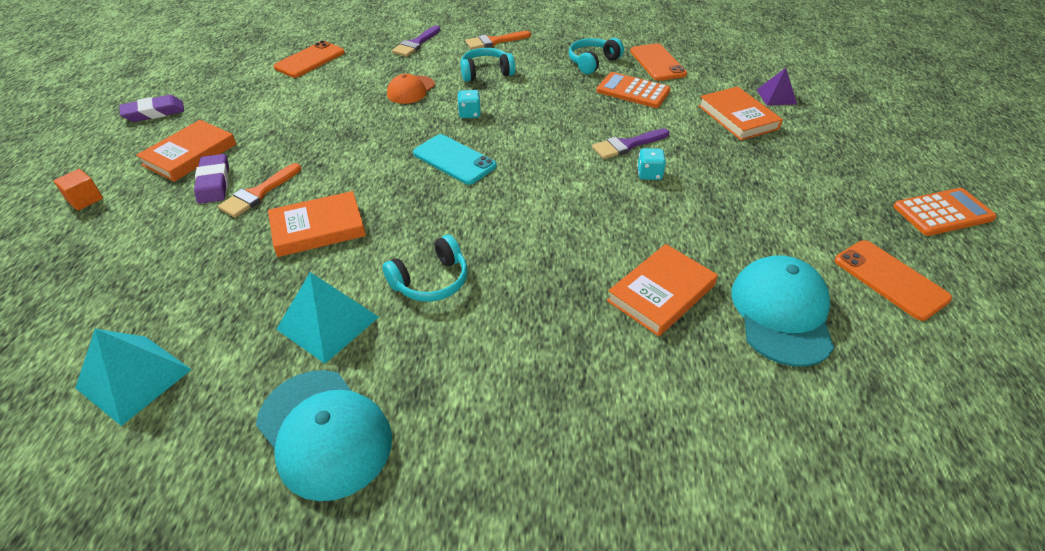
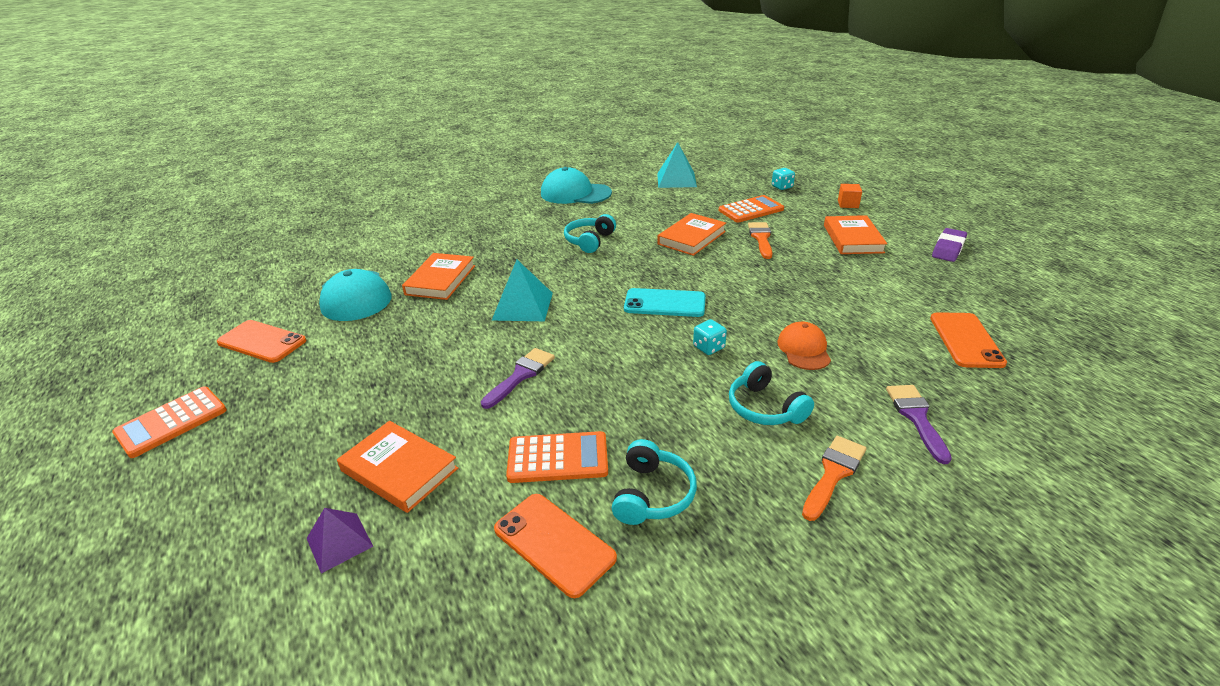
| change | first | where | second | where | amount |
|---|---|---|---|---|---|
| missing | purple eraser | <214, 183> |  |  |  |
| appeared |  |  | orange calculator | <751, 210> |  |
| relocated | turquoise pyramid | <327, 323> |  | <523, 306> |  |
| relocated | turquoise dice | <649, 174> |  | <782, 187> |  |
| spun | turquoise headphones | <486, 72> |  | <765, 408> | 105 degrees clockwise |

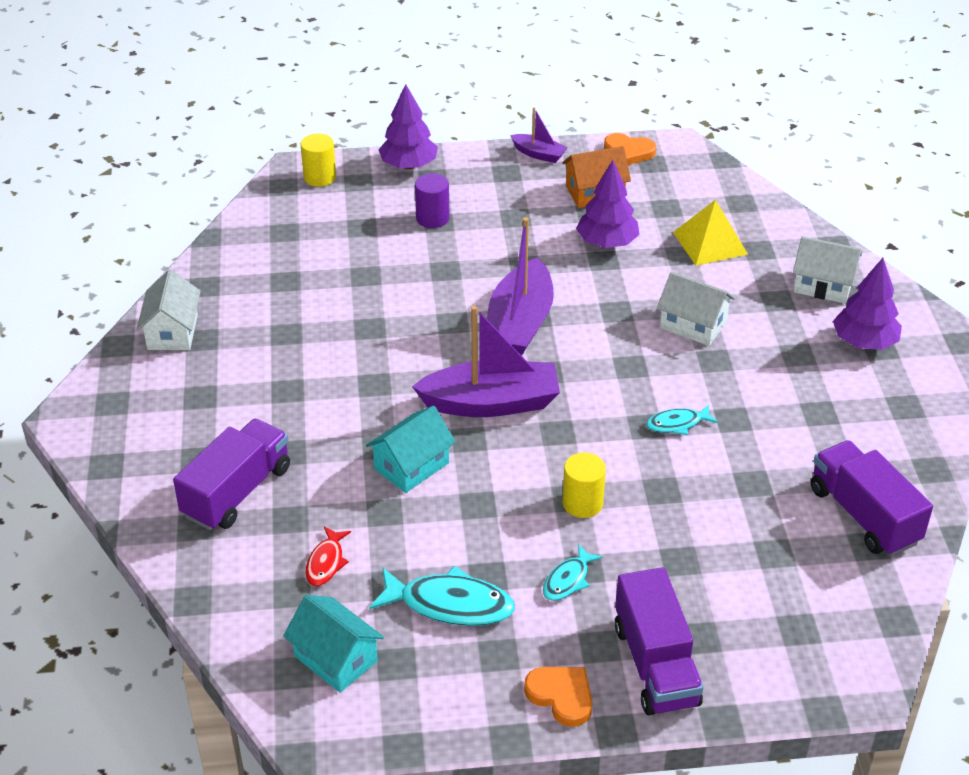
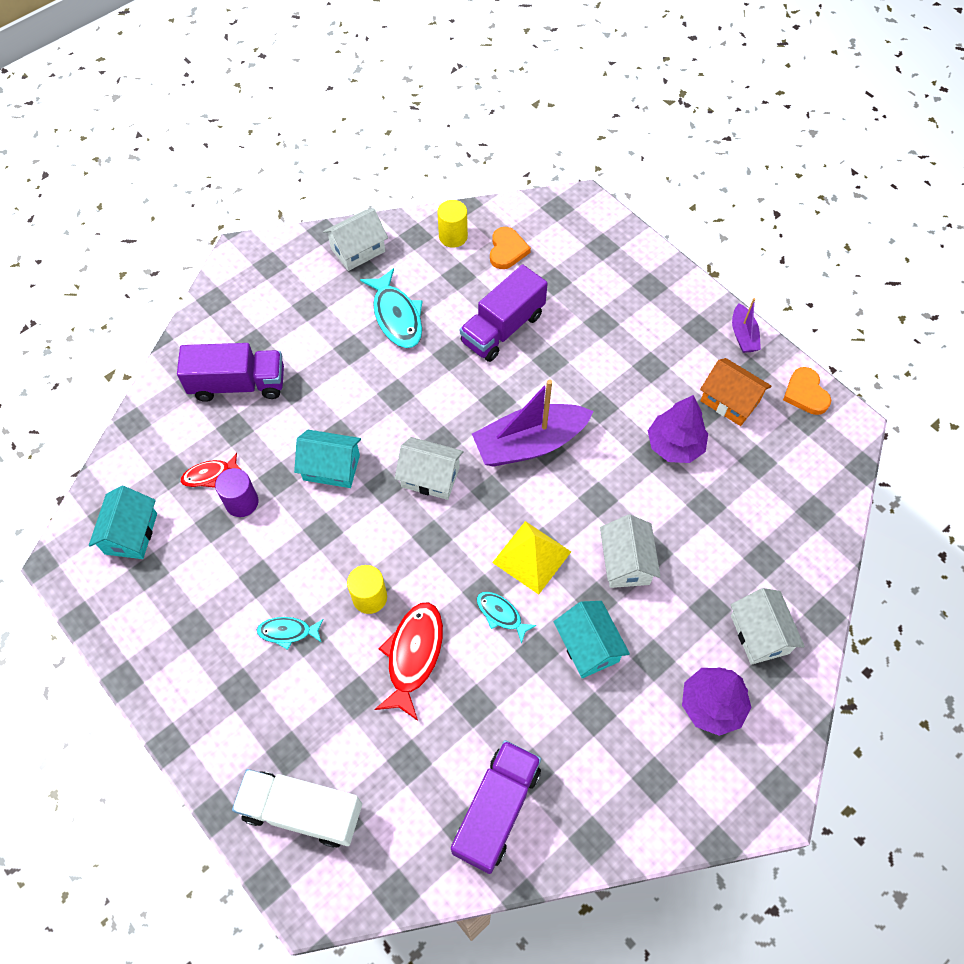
| change | first | where | second | where | amount |
|---|---|---|---|---|---|
| missing | purple tree | <408, 165> |  |  |  |
| appeared |  |  | white truck | <302, 811> |  |
| appeared |  |  | red fish | <413, 656> |  |
| appeared |  |  | turquoise house | <588, 646> |  |
| relocated | yellow cylinder | <320, 177> |  | <453, 236> |  |
| relocated | turquoise fish | <449, 604> |  | <396, 316> |  |
| relocated | purple cylinder | <432, 218> |  | <242, 502> |  |
| relocated | orange heart | <561, 696> |  | <507, 250> |  |
| relocated | purple truck | <655, 665> |  | <502, 328> |  |
| relocated | yellow pyramid | <710, 243> |  | <531, 557> |  |
| exchanged | purple boat | <491, 403> | white house | <430, 477> |  |

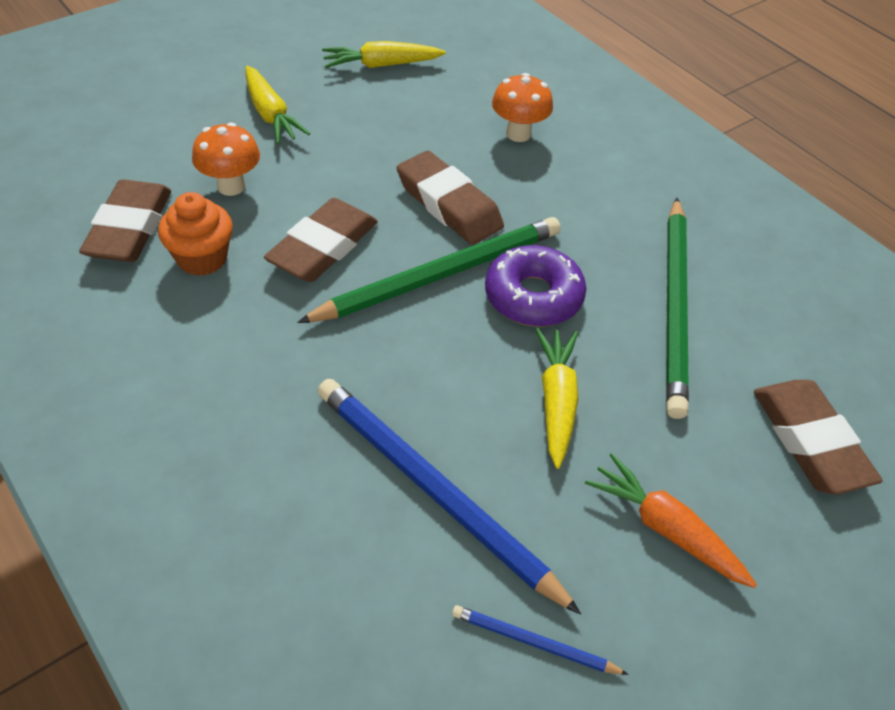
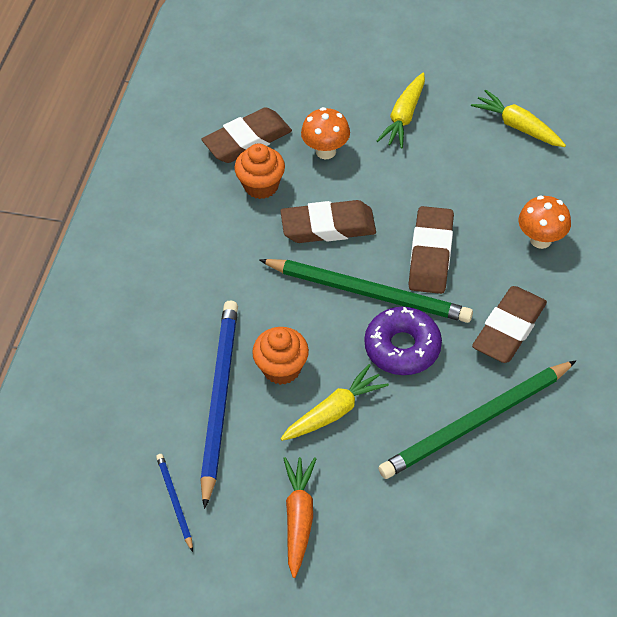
| change | first | where | second | where | amount |
|---|---|---|---|---|---|
| appeared |  |  | orange cupcake | <281, 368> |  |
| relocated | brown eraser | <809, 441> |  | <509, 328> |  |

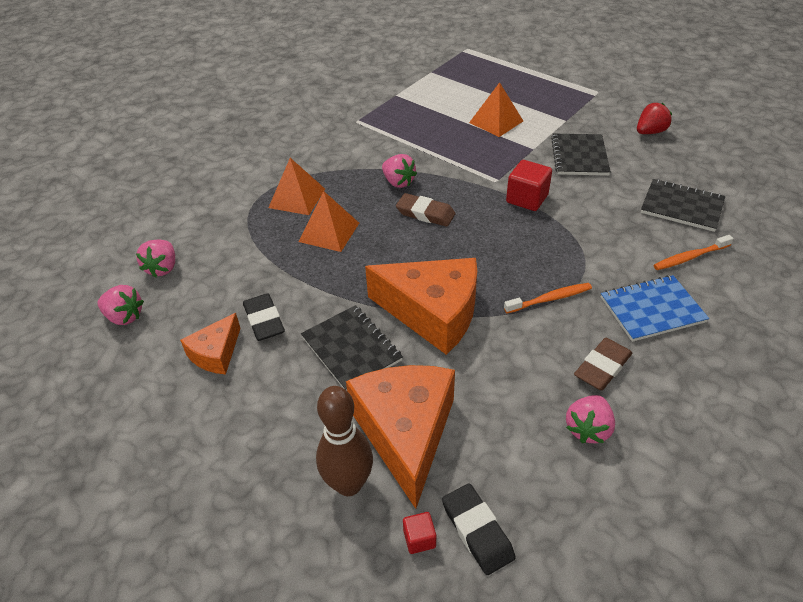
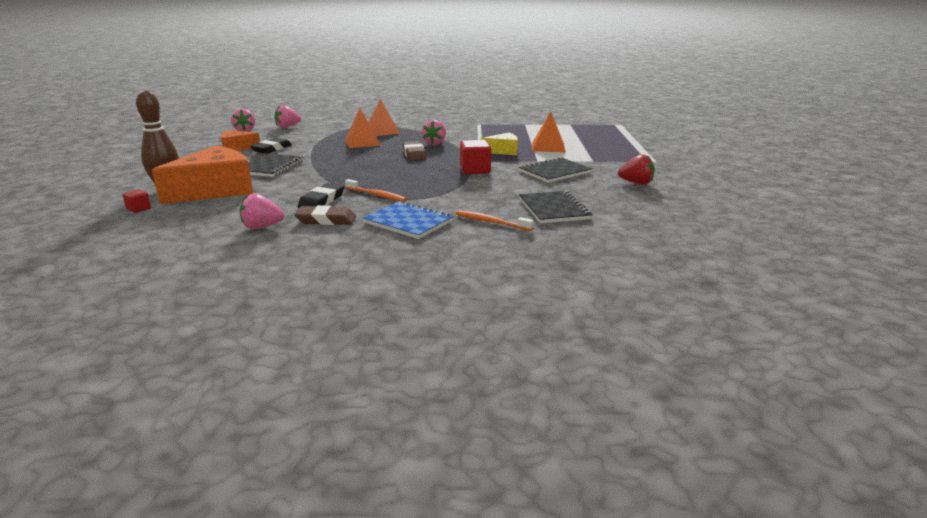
| change | first | where | second | where | amount |
|---|---|---|---|---|---|
| missing | orange cheese | <433, 313> |  |  |  |
| appeared |  |  | yellow cheese | <503, 151> |  |
| relocated | black eraser | <477, 531> |  | <321, 200> |  |

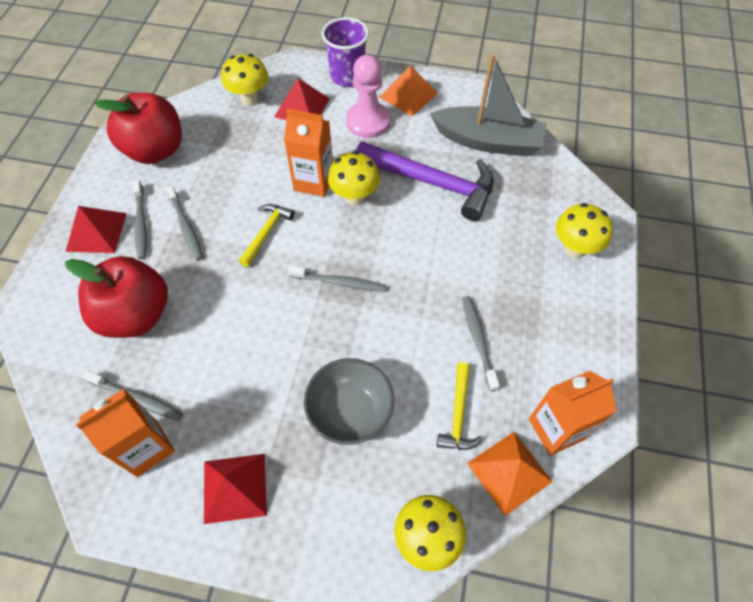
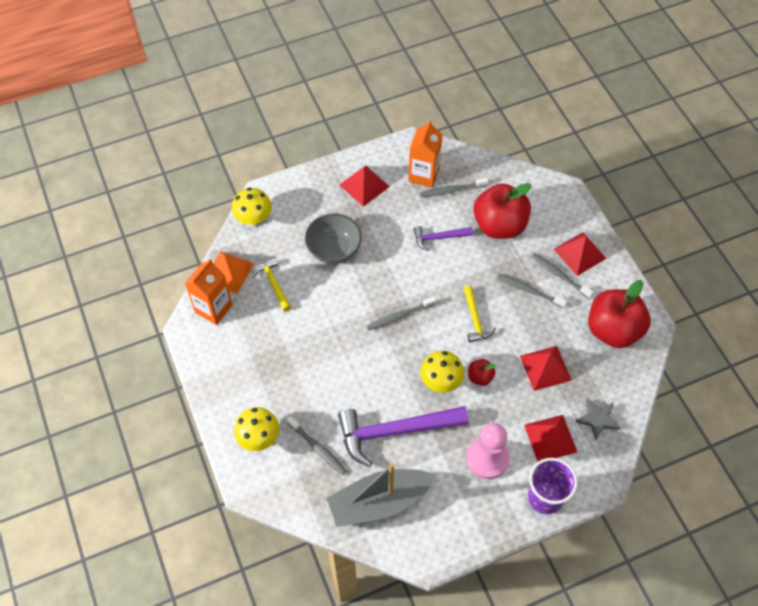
| change | first | where | second | where | amount |
|---|---|---|---|---|---|
| missing | orange pyramid | <408, 95> |  |  |  |
| appeared |  |  | purple hammer | <439, 238> |  |
| appeared |  |  | red pyramid | <545, 368> |  |
| relocated | grey toothbrush | <478, 341> |  | <317, 448> |  |
| exchanged | yellow mushroom | <250, 99> | grey star | <597, 419> |  |
| exchanged | orange carton | <314, 181> | red apple | <480, 377> |  |

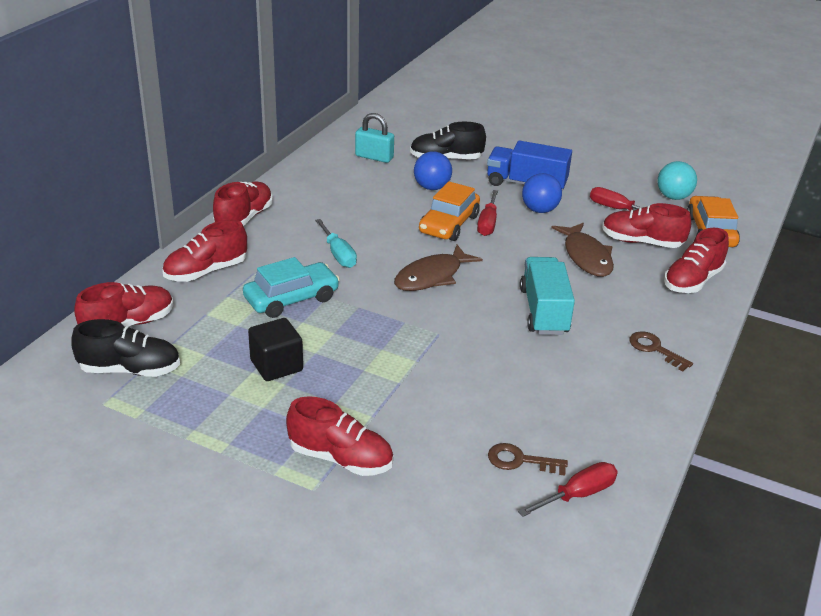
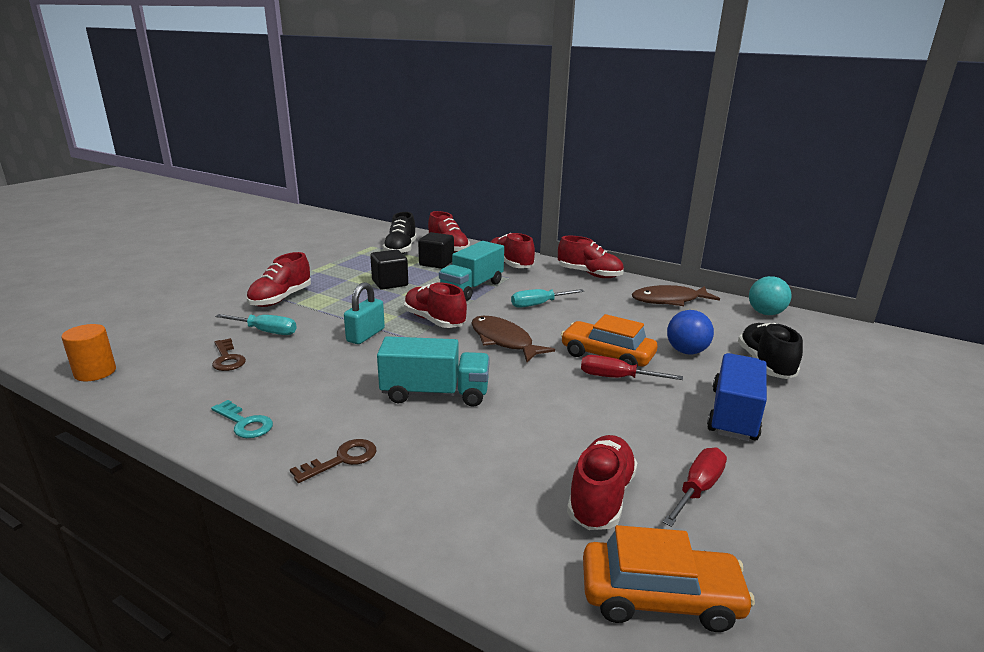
| change | first | where | second | where | amount |
|---|---|---|---|---|---|
| missing | red screwdriver | <577, 495> |  |  |  |
| missing | blue ball | <539, 210> |  |  |  |
| appeared |  |  | orange cylinder | <95, 372> |  |
| appeared |  |  | turquoise key | <245, 423> |  |
| appeared |  |  | turquoise screwdriver | <266, 331> |  |
| appeared |  |  | black cube | <436, 263> |  |
| relocated | turquoise padlock | <374, 157> |  | <365, 335> |  |
| relocated | brown fish | <586, 257> |  | <669, 300> |  |
| relocated | turquoise ball | <673, 197> |  | <765, 313> |  |
| relocated | red shoe | <692, 281> |  | <434, 321> |  |
| exchanged | turquoise car | <291, 299> | turquoise truck | <472, 288> |  |
| spun | brown key | <520, 460> |  | <227, 358> | 135 degrees clockwise |

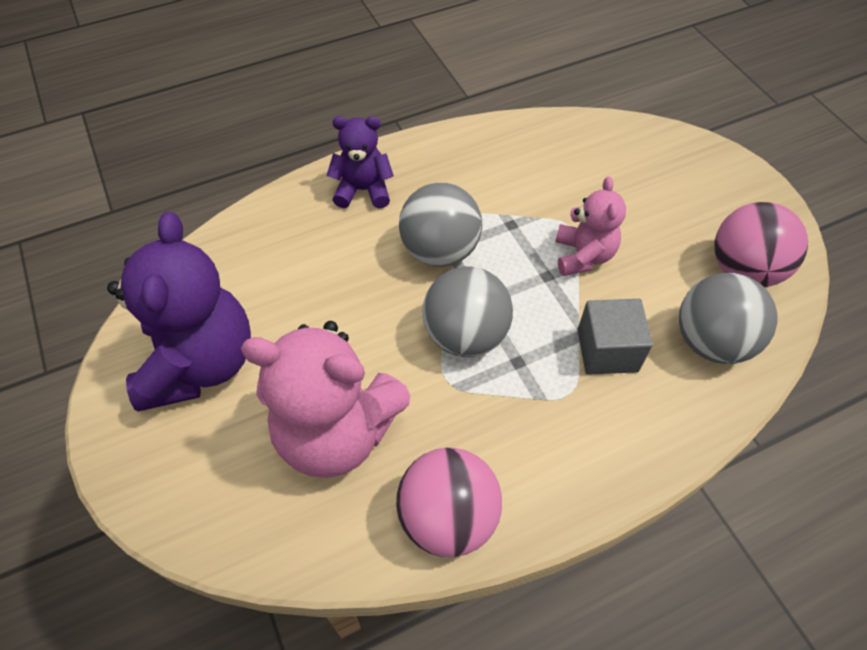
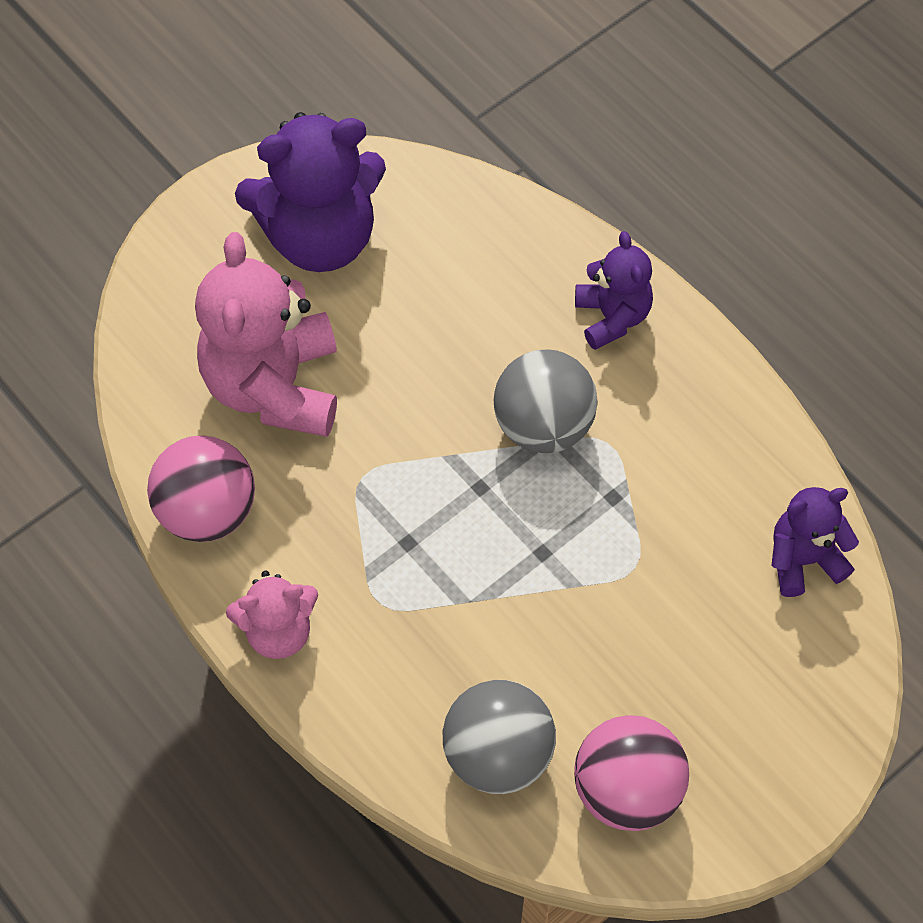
| change | first | where | second | where | amount |
|---|---|---|---|---|---|
| missing | grey ball | <465, 335> |  |  |  |
| missing | grey cube | <607, 350> |  |  |  |
| appeared |  |  | purple teddy bear | <803, 560> |  |
| relocated | pink teddy bear | <583, 256> |  | <278, 631> |  |

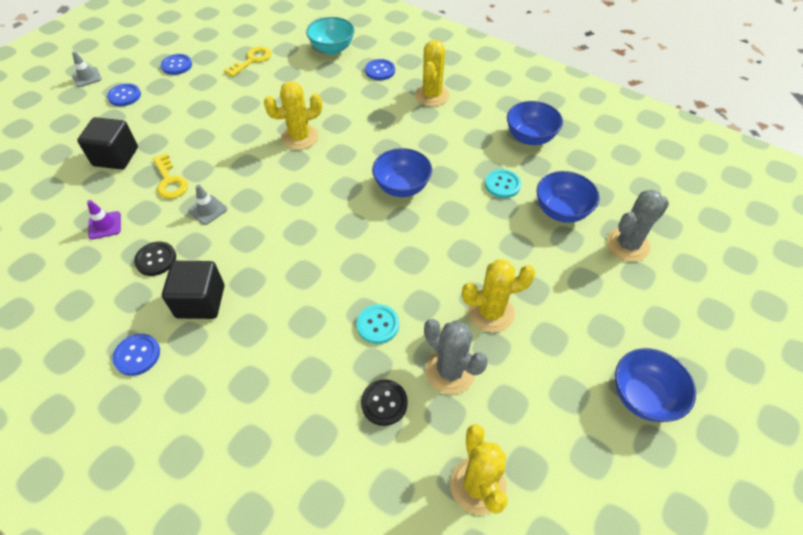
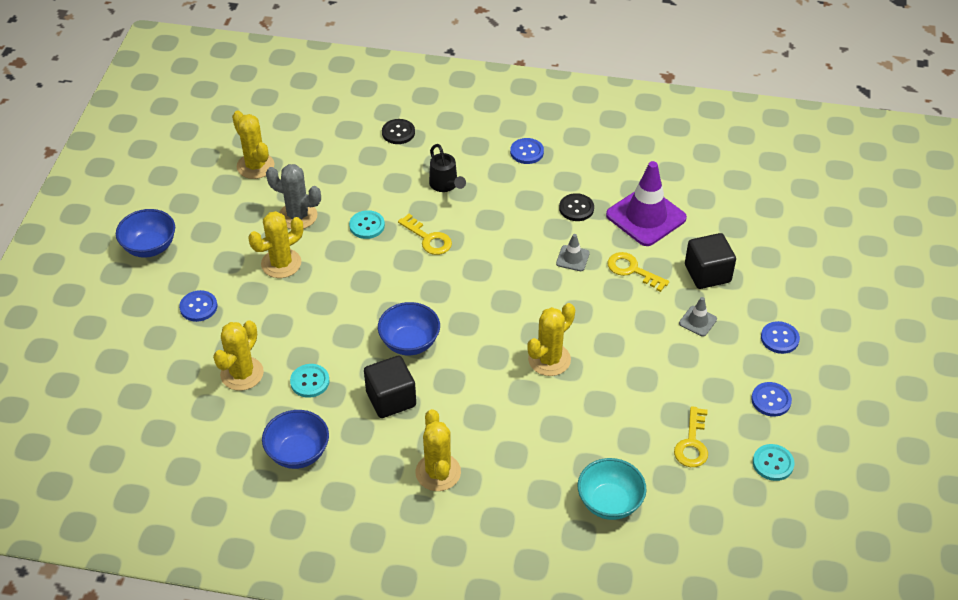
| change | first | where | second | where | amount |
|---|---|---|---|---|---|
| missing | grey cactus | <627, 245> |  |  |  |
| appeared |  |  | yellow key | <428, 239> |  |
| appeared |  |  | black watering can | <445, 185> |  |
| appeared |  |  | turquoise button | <773, 463> |  |
| relocated | grey traffic cone | <87, 77> |  | <698, 321> |  |
| relocated | black cube | <200, 301> |  | <391, 399> |  |
| relocated | black button | <384, 403> |  | <398, 133> |  |
| relocated | blue button | <380, 71> |  | <198, 307> |  |
| exchanged | blue bowl | <561, 211> | yellow cactus | <242, 374> |  |
| size | purple traffic cone | <105, 225> |  | <646, 217> | x2.19 |

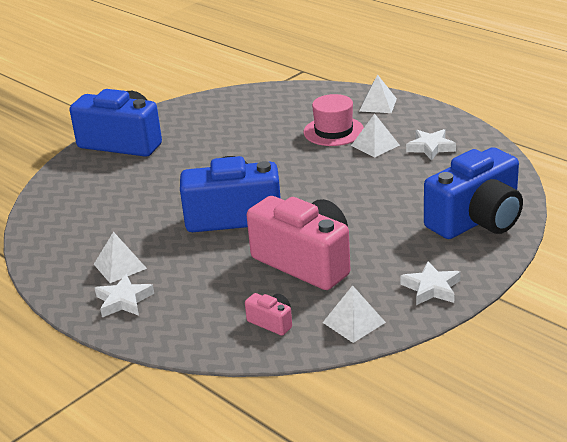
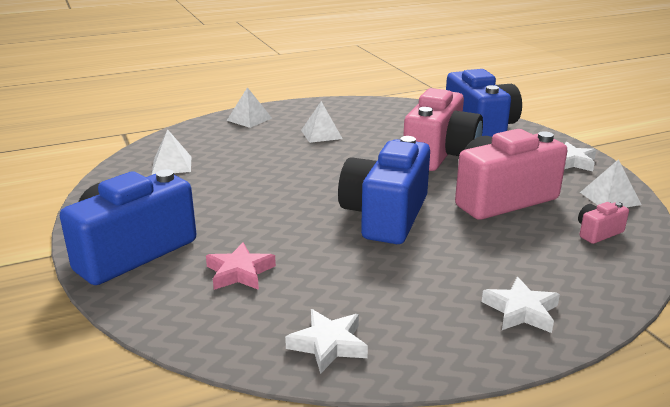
| change | first | where | second | where | amount |
|---|---|---|---|---|---|
| missing | pink hat | <333, 131> |  |  |  |
| appeared |  |  | pink star | <240, 272> |  |
| appeared |  |  | pink camera | <440, 154> |  |
| relocated | white pyramid | <120, 266> |  | <171, 165> |  |
| relocated | white star | <430, 147> |  | <328, 344> |  |

